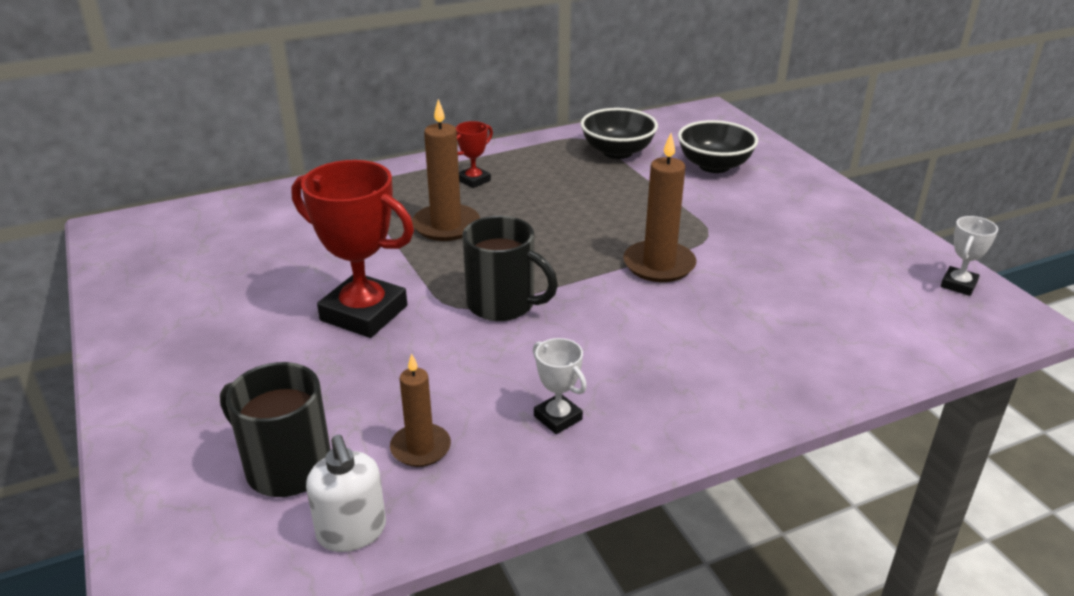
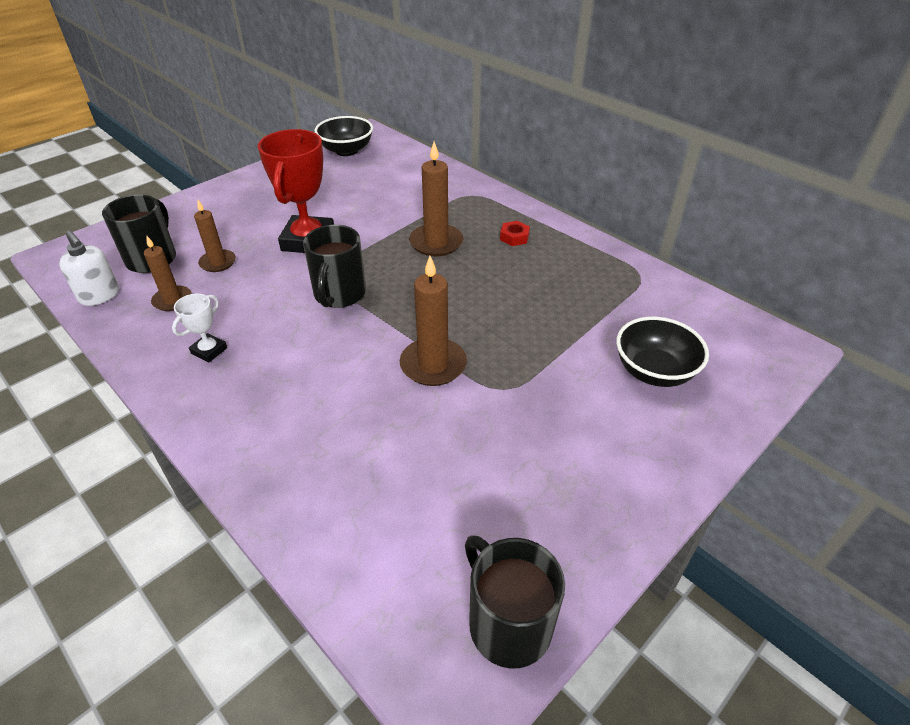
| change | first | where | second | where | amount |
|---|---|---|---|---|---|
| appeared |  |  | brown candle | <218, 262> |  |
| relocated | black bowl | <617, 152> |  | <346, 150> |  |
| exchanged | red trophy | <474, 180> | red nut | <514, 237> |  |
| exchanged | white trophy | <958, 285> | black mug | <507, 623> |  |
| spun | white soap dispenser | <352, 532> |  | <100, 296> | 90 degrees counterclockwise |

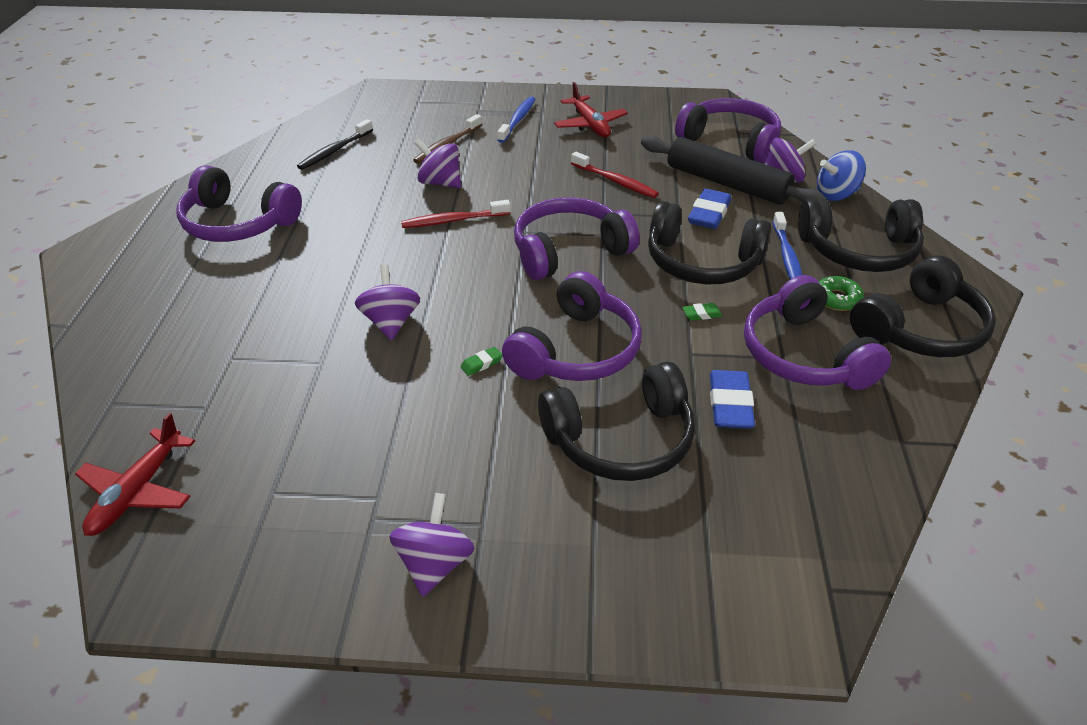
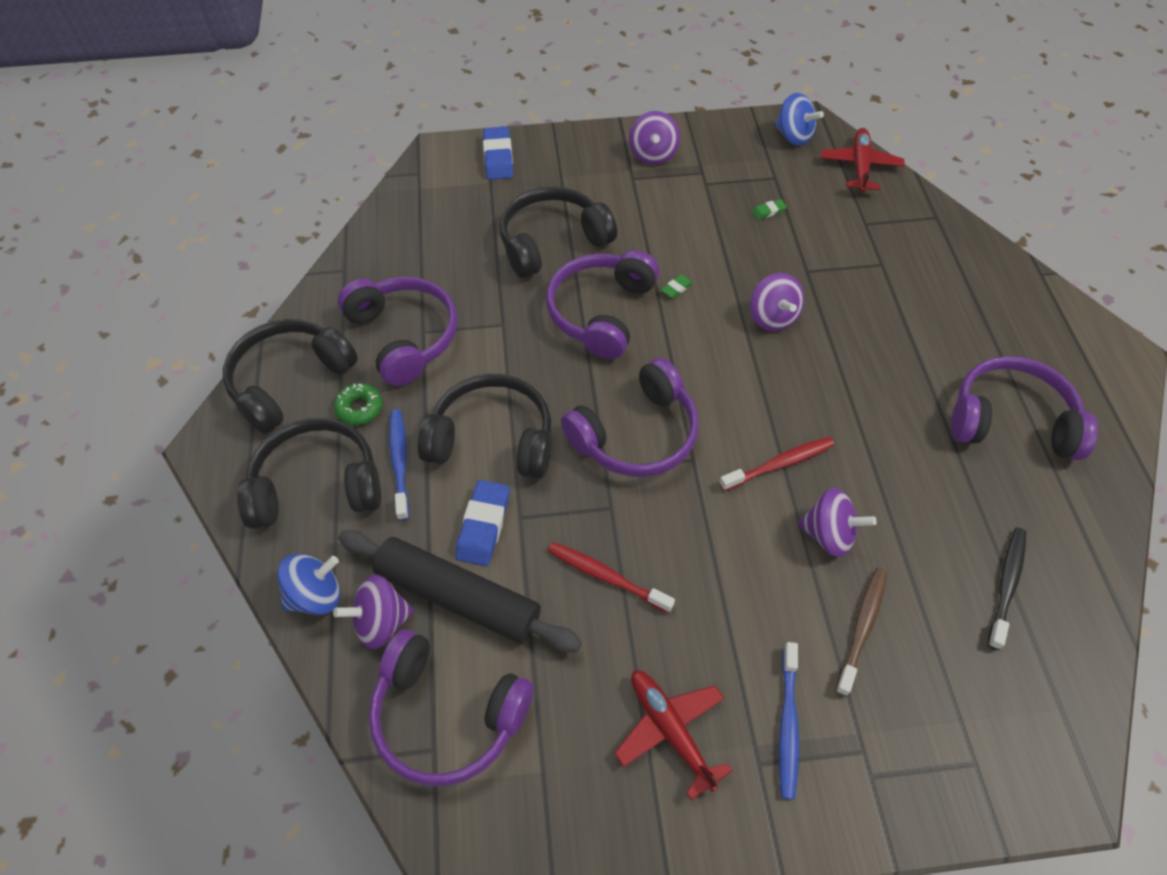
| change | first | where | second | where | amount |
|---|---|---|---|---|---|
| appeared |  |  | blue spinning top | <793, 136> |  |
| relocated | green eraser | <701, 314> |  | <768, 211> |  |
| relocated | blue eraser | <730, 404> |  | <498, 157> |  |

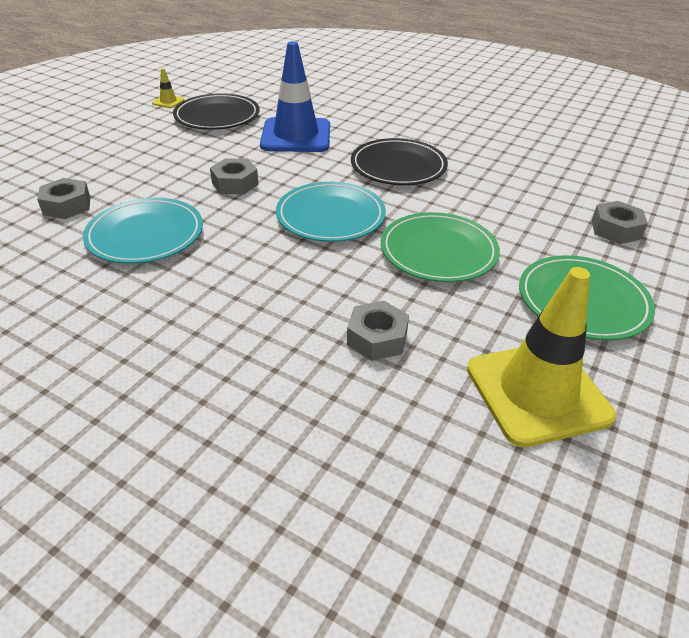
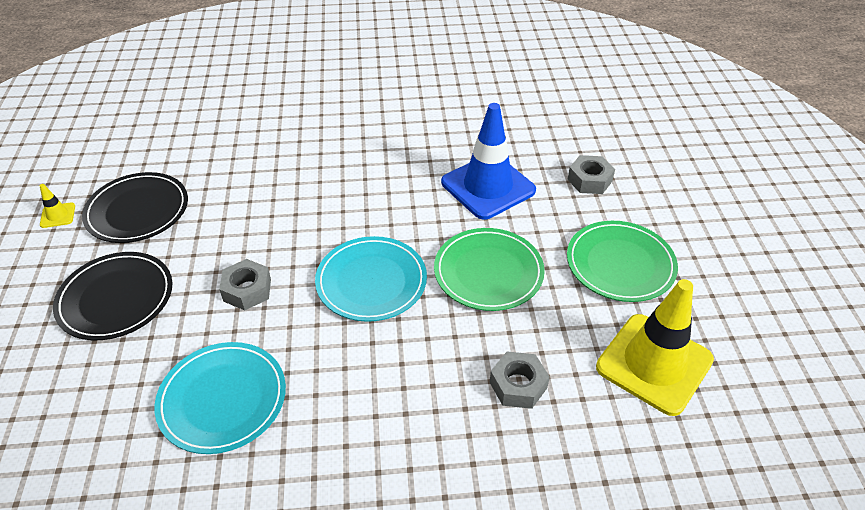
| change | first | where | second | where | amount |
|---|---|---|---|---|---|
| missing | grey nut | <67, 206> |  |  |  |
| relocated | blue traffic cone | <296, 136> |  | <488, 186> |  |
| relocated | black plate | <398, 166> |  | <116, 298> |  |

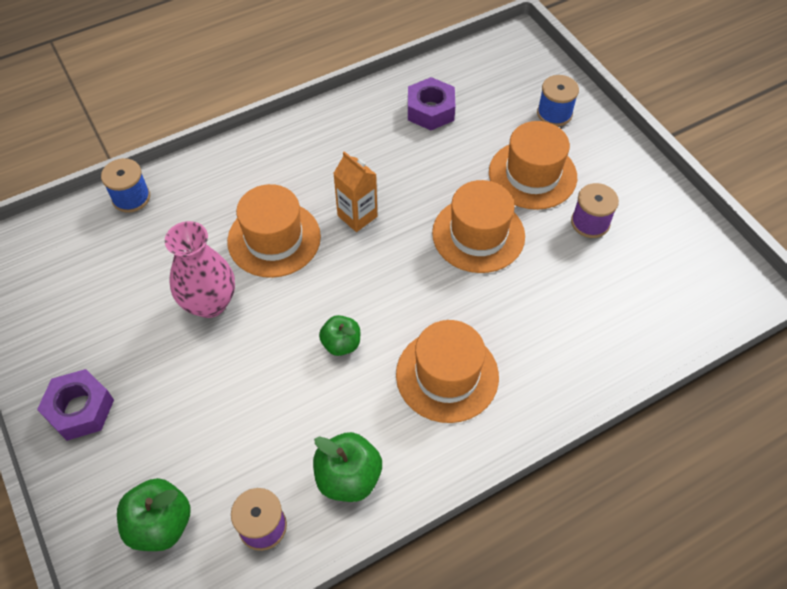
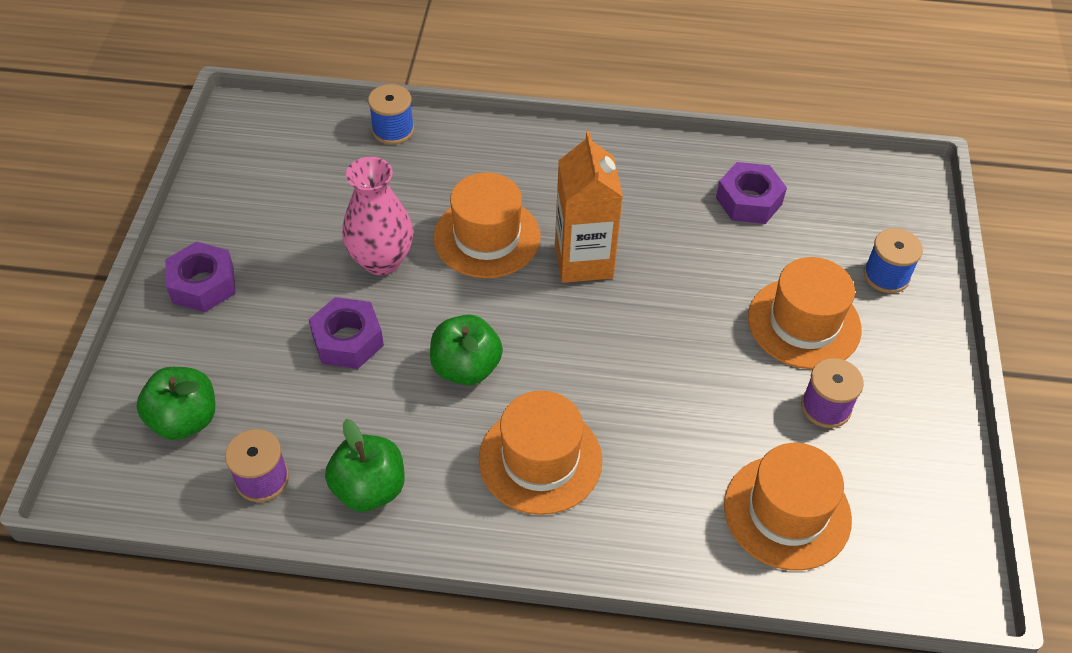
| change | first | where | second | where | amount |
|---|---|---|---|---|---|
| appeared |  |  | purple nut | <348, 340> |  |
| relocated | orange hat | <478, 234> |  | <787, 512> |  |
| size | green apple | <341, 344> |  | <466, 368> | x1.51 |
| size | orange carton | <357, 216> |  | <583, 261> | x1.52 |

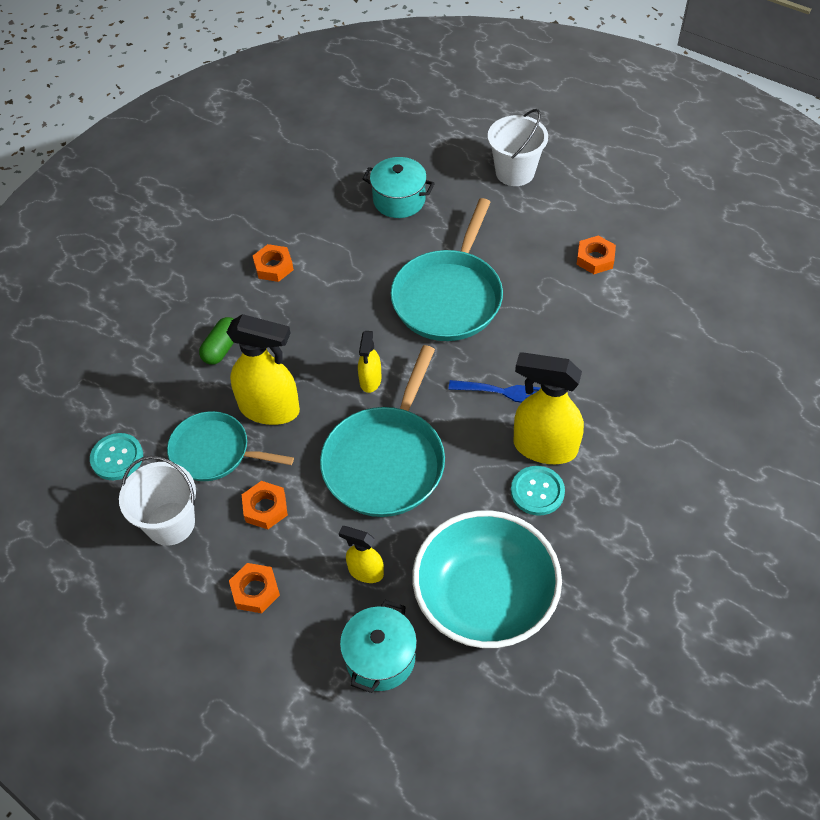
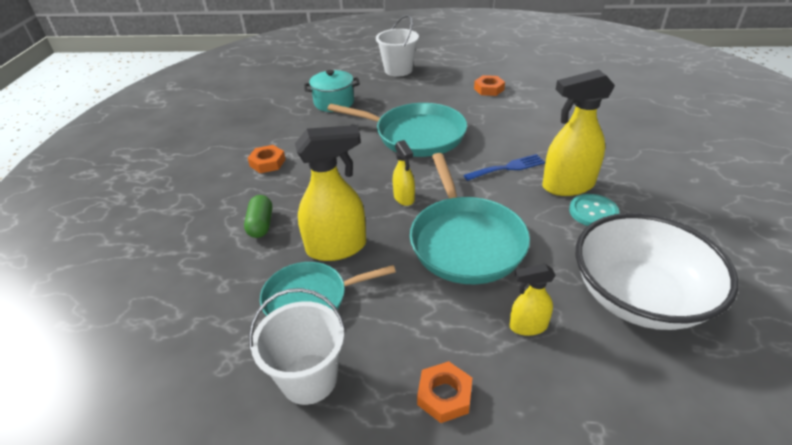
| change | first | where | second | where | amount |
|---|---|---|---|---|---|
| missing | turquoise button | <117, 457> |  |  |  |
| missing | orange nut | <265, 508> |  |  |  |
| missing | turquoise pot | <380, 658> |  |  |  |
| colour | turquoise bowl | <485, 598> | white bowl | <639, 296> |  |
| spun | turquoise pan | <449, 297> |  | <416, 135> | 60 degrees counterclockwise |

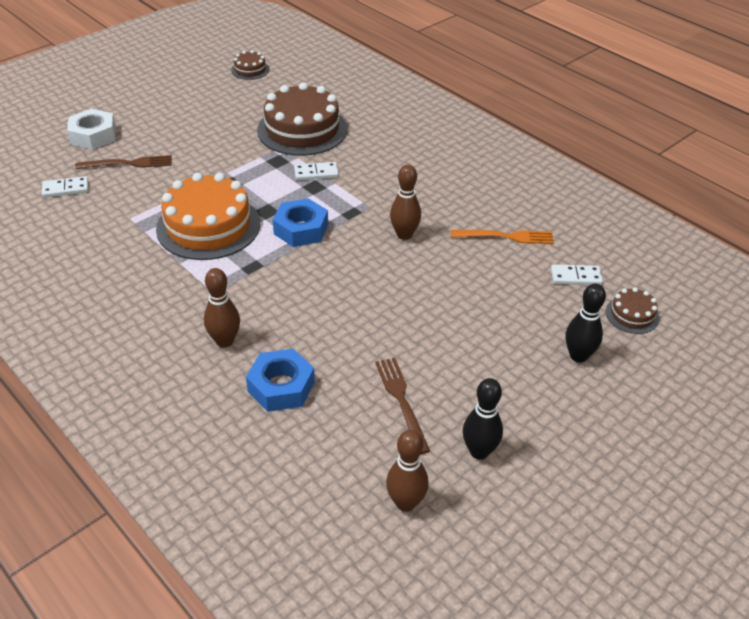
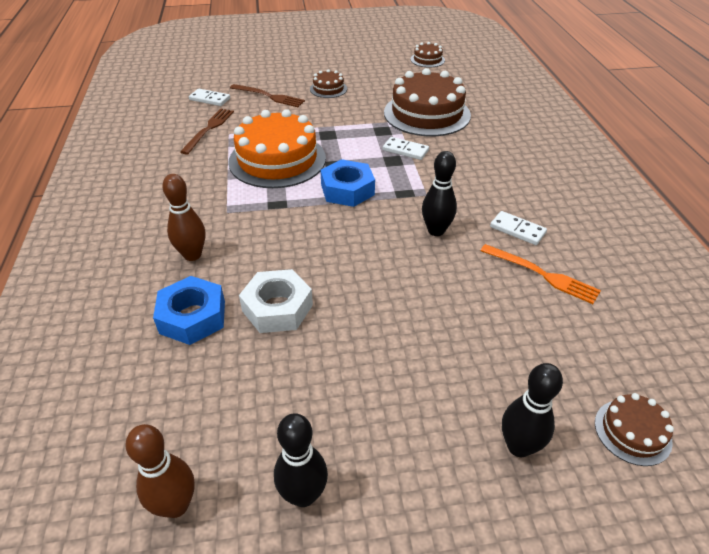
| change | first | where | second | where | amount |
|---|---|---|---|---|---|
| appeared |  |  | brown cake | <328, 89> |  |
| relocated | white nut | <93, 135> |  | <277, 308> |  |
| relocated | brown fork | <401, 400> |  | <209, 129> |  |
| relocated | white domino | <575, 277> |  | <517, 230> |  |
| colour | brown bowling pin | <404, 235> | black bowling pin | <436, 231> |  |

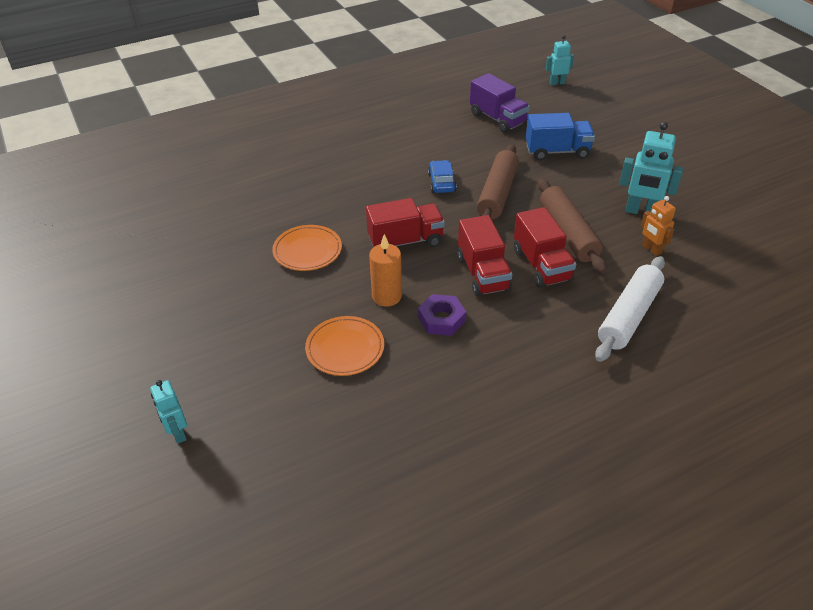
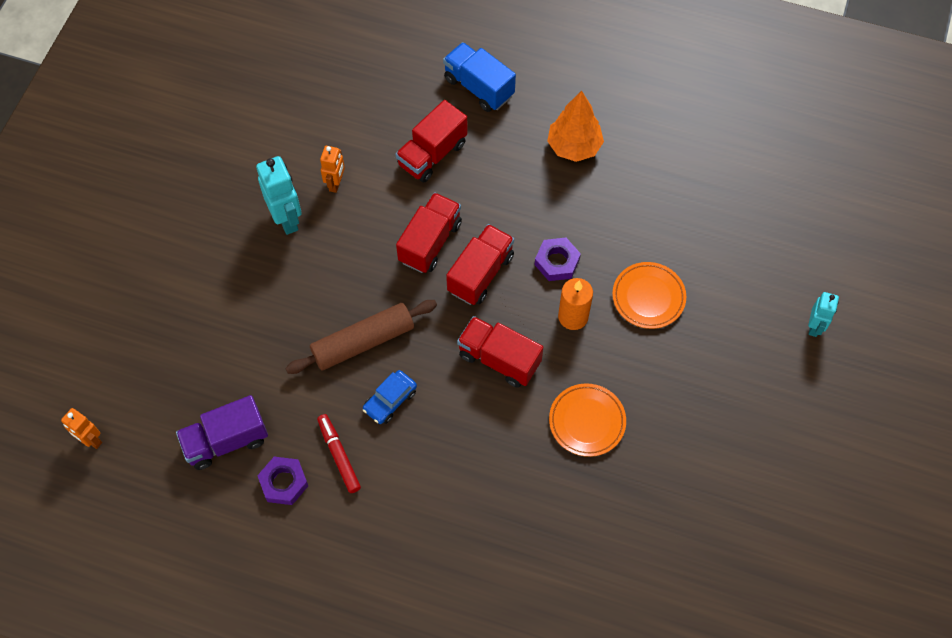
| change | first | where | second | where | amount |
|---|---|---|---|---|---|
| missing | brown rolling pin | <568, 233> |  |  |  |
| appeared |  |  | purple nut | <284, 482> |  |
| appeared |  |  | red marker | <339, 455> |  |
| appeared |  |  | orange tree | <574, 147> |  |
| relocated | blue truck | <557, 151> |  | <478, 87> |  |
| exchanged | white rolling pin | <629, 316> | red truck | <432, 154> |  |
| colour | turquoise robot | <557, 83> | orange robot | <91, 440> |  |
| spun | purple truck | <497, 119> |  | <226, 441> | 120 degrees counterclockwise |

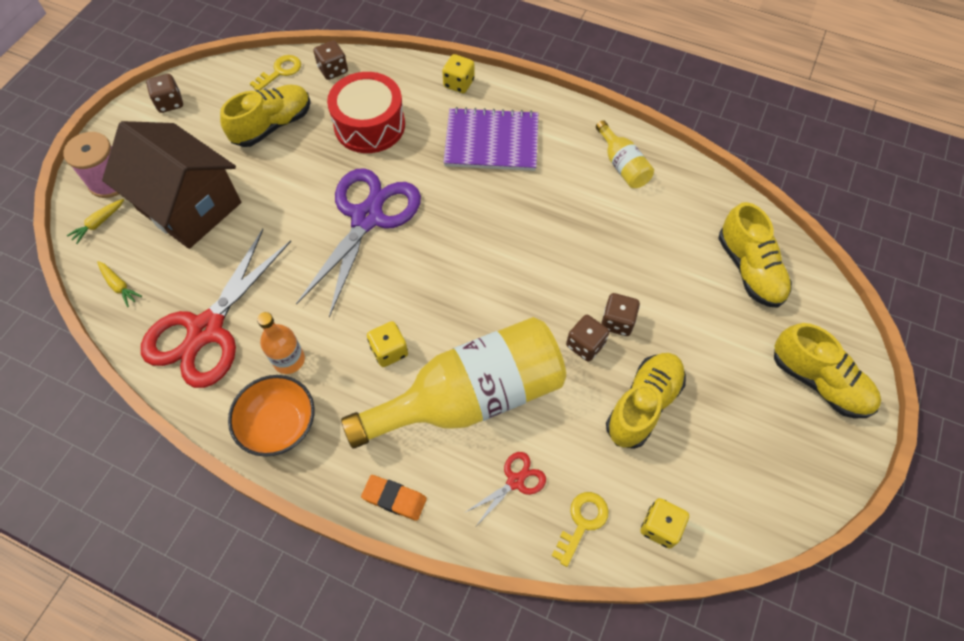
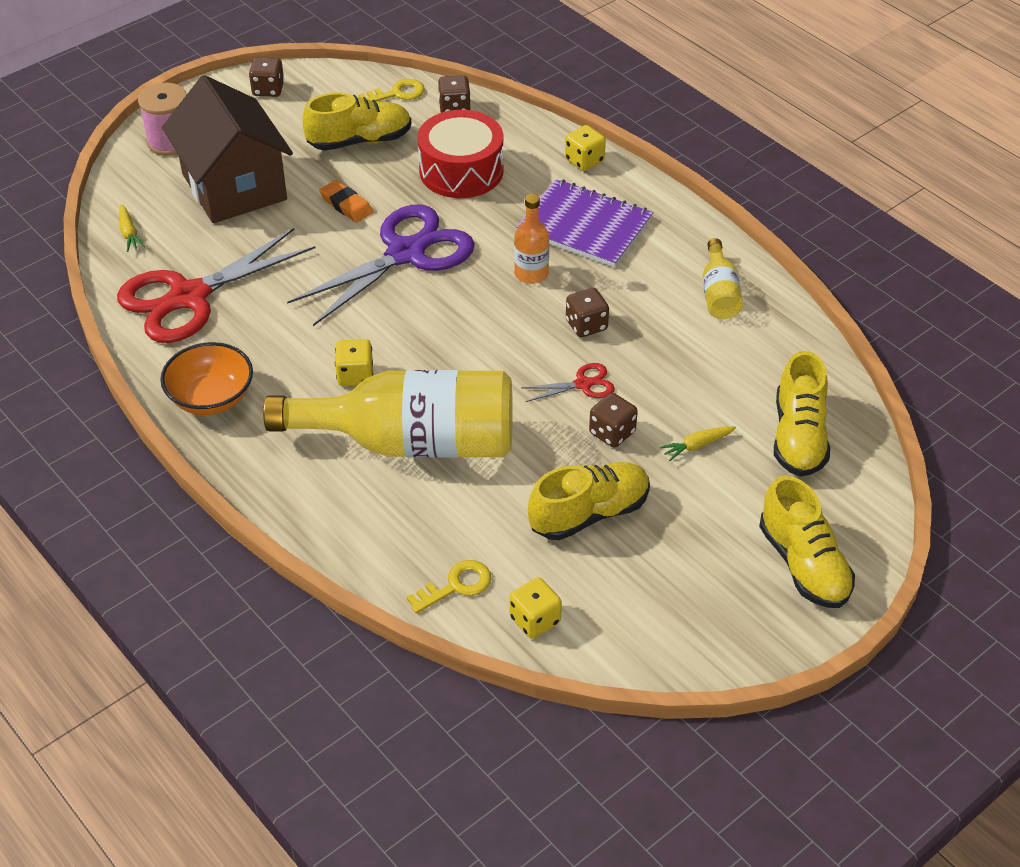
| change | first | where | second | where | amount |
|---|---|---|---|---|---|
| relocated | yellow carrot | <99, 223> |  | <696, 446> |  |
| relocated | orange bottle | <289, 360> |  | <531, 274> |  |
| relocated | orange eraser | <394, 498> |  | <346, 205> |  |
| relocated | red scissors | <515, 481> |  | <583, 384> |  |
| relocated | brown dice | <585, 345> |  | <586, 325> |  |

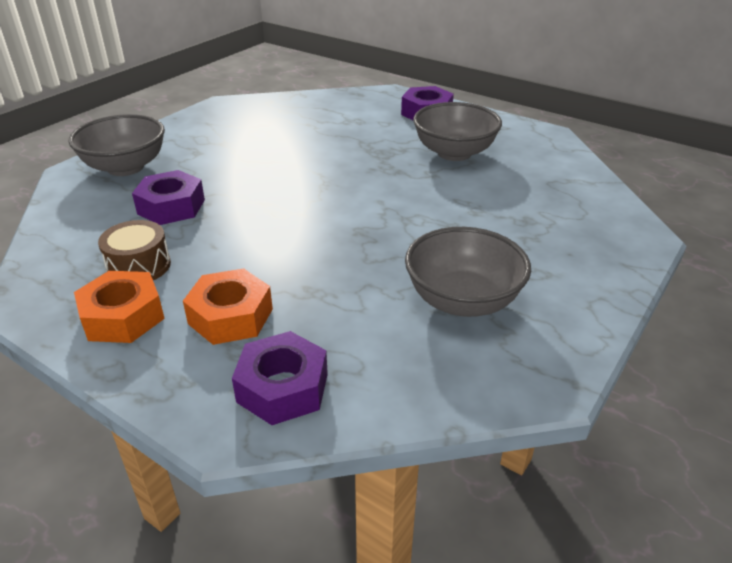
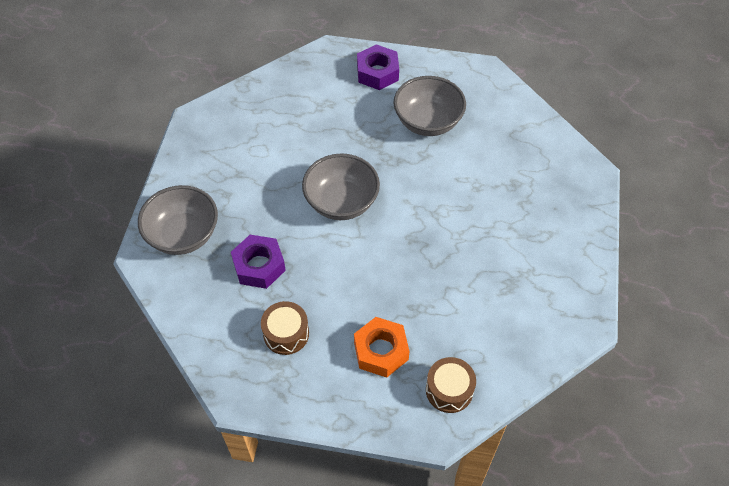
| change | first | where | second | where | amount |
|---|---|---|---|---|---|
| missing | orange nut | <123, 317> |  |  |  |
| relocated | grey bowl | <462, 301> |  | <341, 202> |  |
| exchanged | purple nut | <282, 387> | brown drum | <449, 390> |  |

